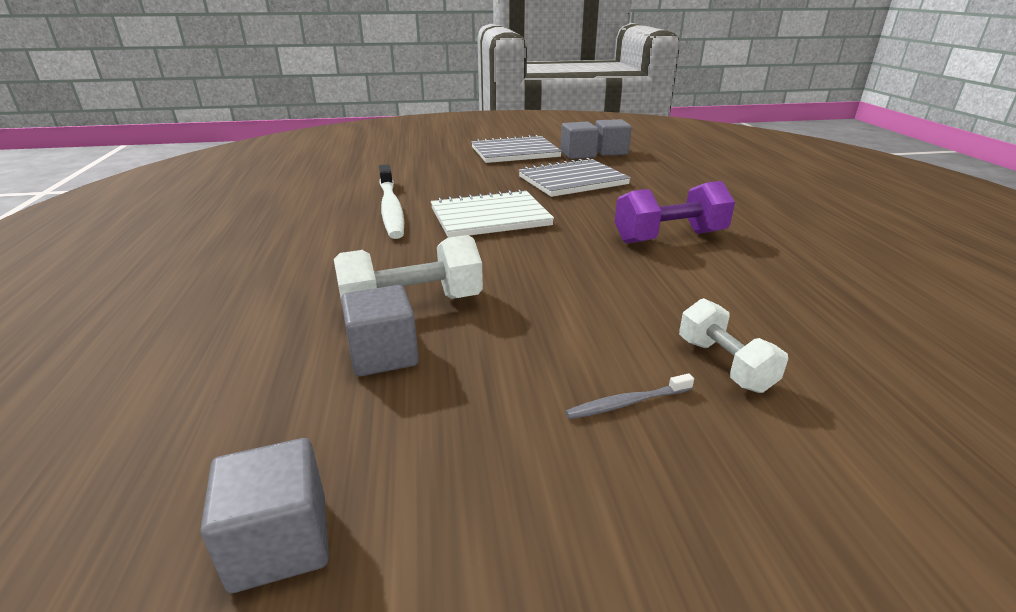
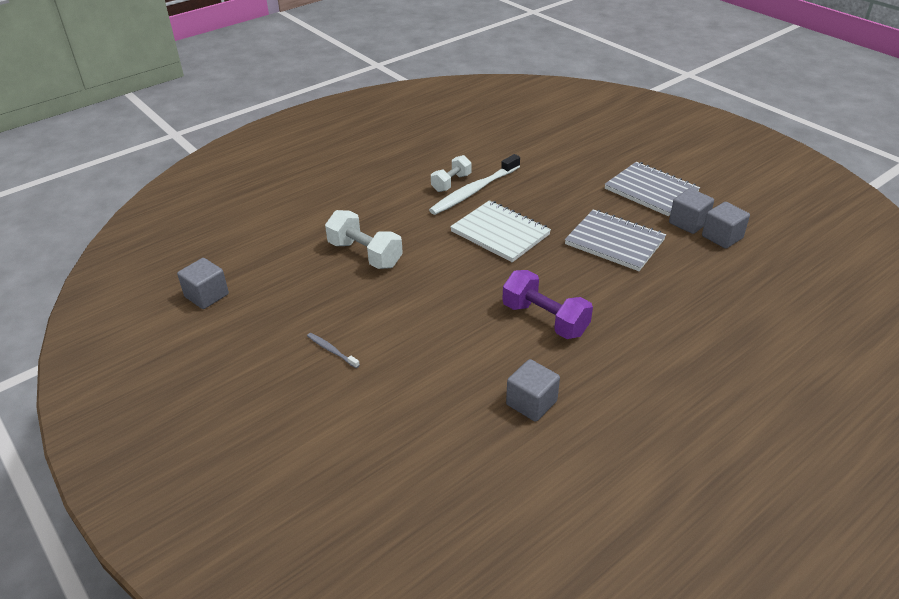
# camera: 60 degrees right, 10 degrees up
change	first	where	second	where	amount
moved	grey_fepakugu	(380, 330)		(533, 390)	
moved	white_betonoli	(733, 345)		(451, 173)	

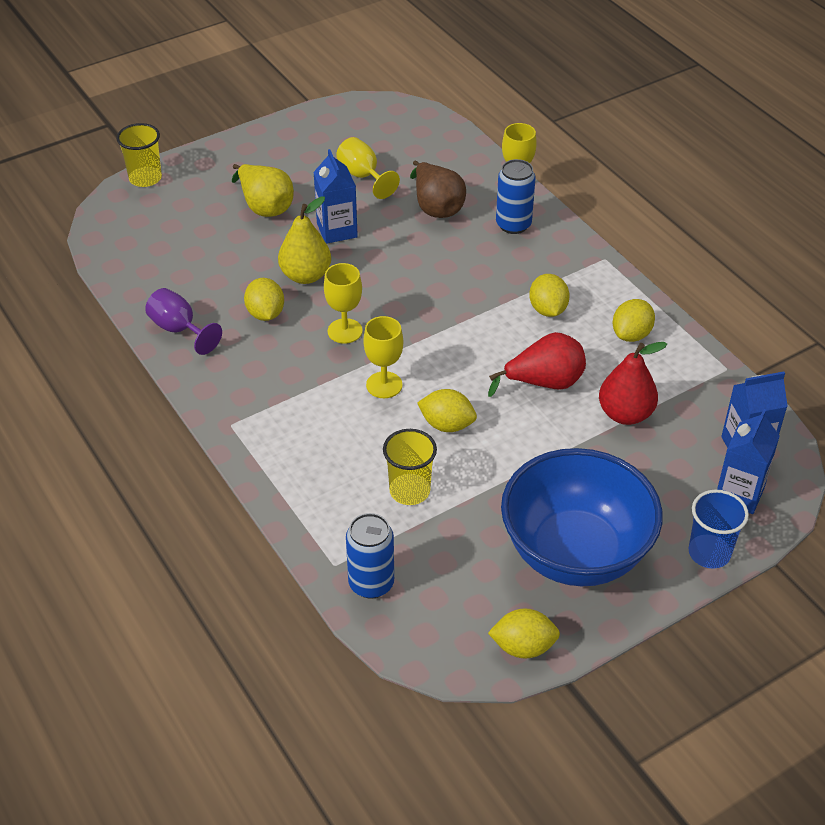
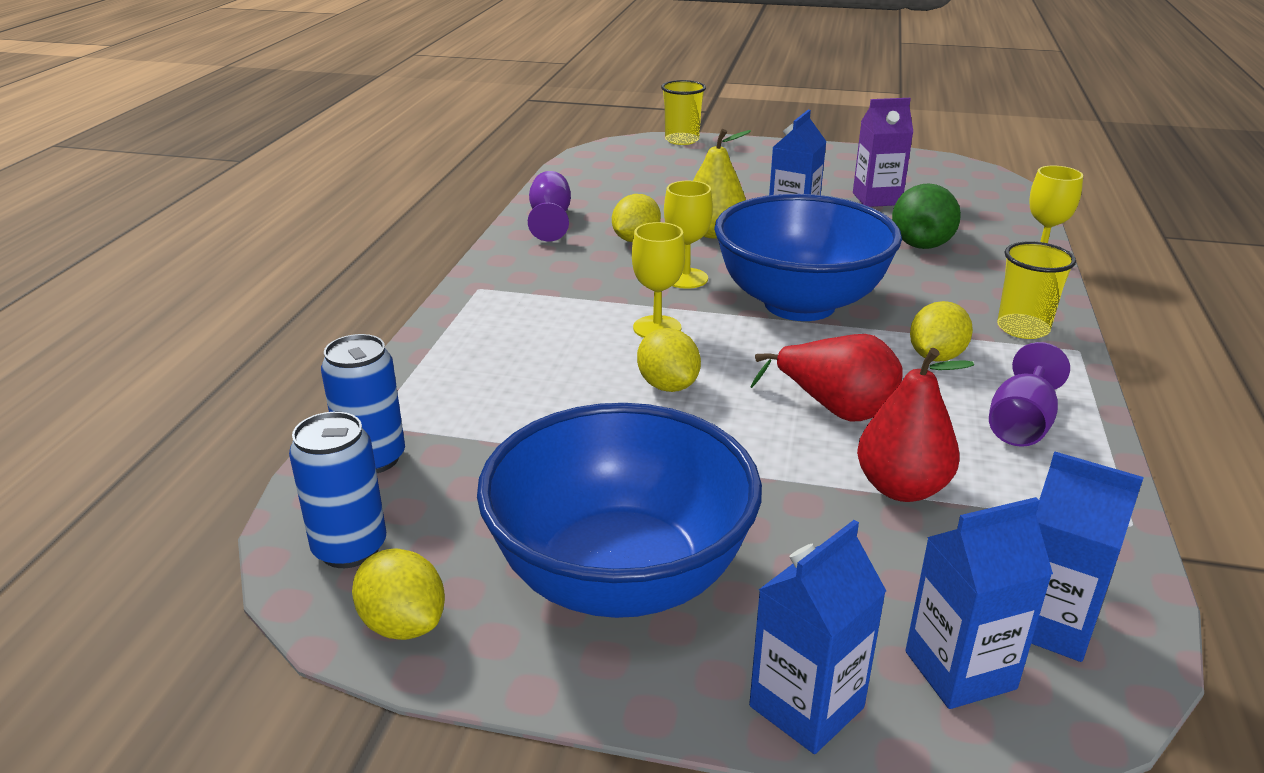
# camera: 45 degrees right, 15 degrees down
change	first	where	second	where	amount
removed	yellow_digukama	(263, 190)			
added			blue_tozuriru	(808, 257)	
moved	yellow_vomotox	(410, 467)		(1036, 290)	
moved	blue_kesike	(516, 196)		(337, 490)	
replaced	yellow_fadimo	(368, 168)	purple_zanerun	(883, 152)	
replaced	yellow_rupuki	(633, 320)	purple_fadimo	(1029, 394)	
replaced	blue_vomotox	(719, 529)	blue_zanerun	(817, 637)	
recoloured	brown_digukama	(438, 189)	green_digukama	(926, 216)	

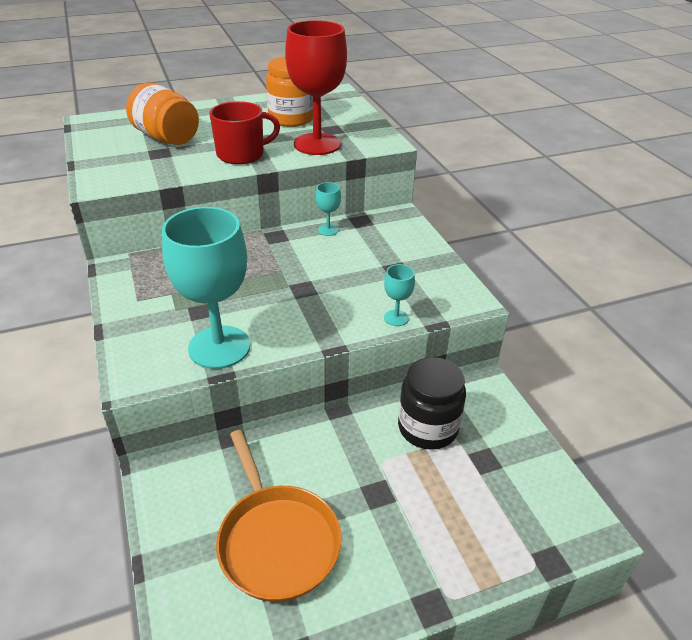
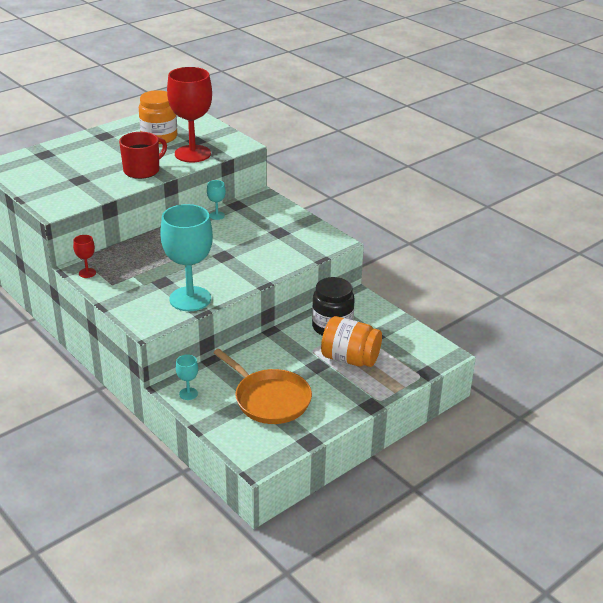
# camera: 20 degrees left, 5 degrees down
change	first	where	second	where	amount
added			red_fadimo	(84, 256)	
moved	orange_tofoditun	(162, 114)		(351, 341)	
moved	turquoise_fadimo	(399, 295)		(187, 377)	

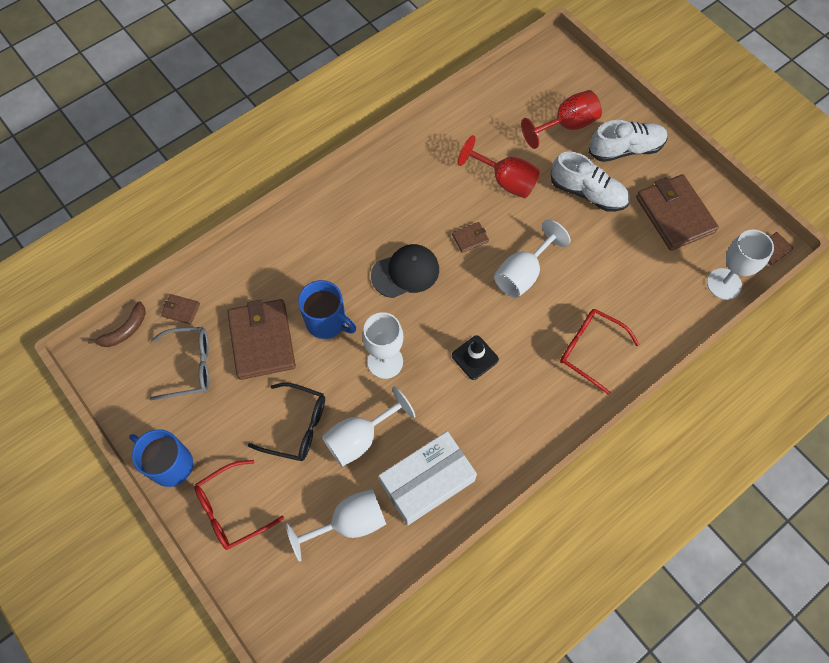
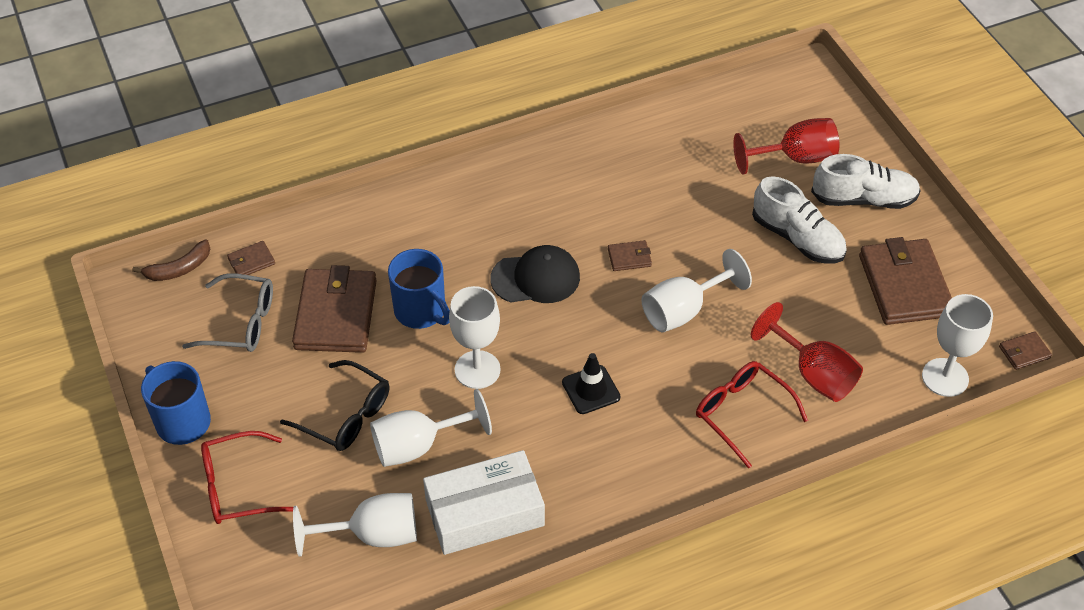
# camera: 15 degrees right, 15 degrees down
change	first	where	second	where	amount
moved	red_fadimo	(499, 166)		(807, 352)	
turned	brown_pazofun	(180, 309)		(251, 258)	60 degrees counterclockwise

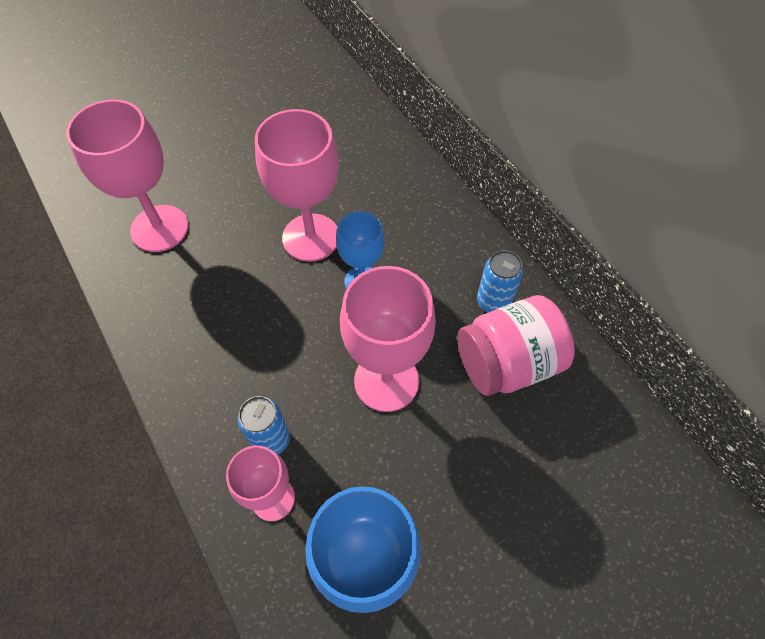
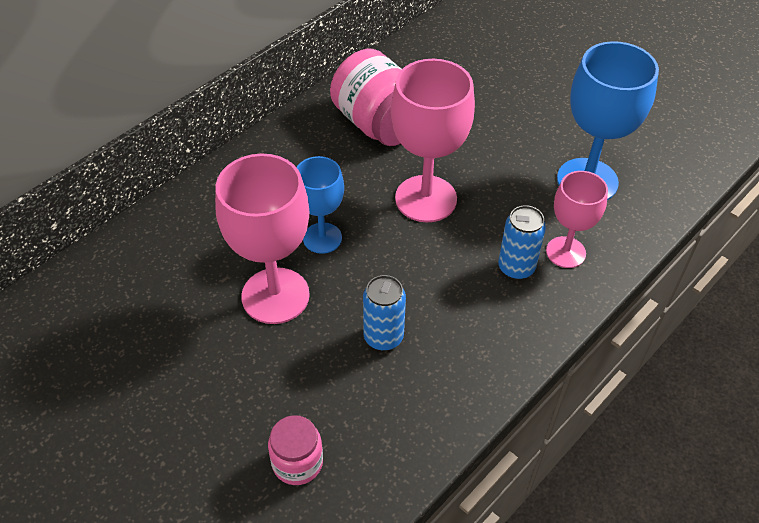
# camera: 105 degrees left, 10 degrees down
change	first	where	second	where	amount
moved	blue_kesike	(500, 281)		(384, 313)	
replaced	pink_fadimo	(127, 175)	pink_tofoditun	(295, 450)	

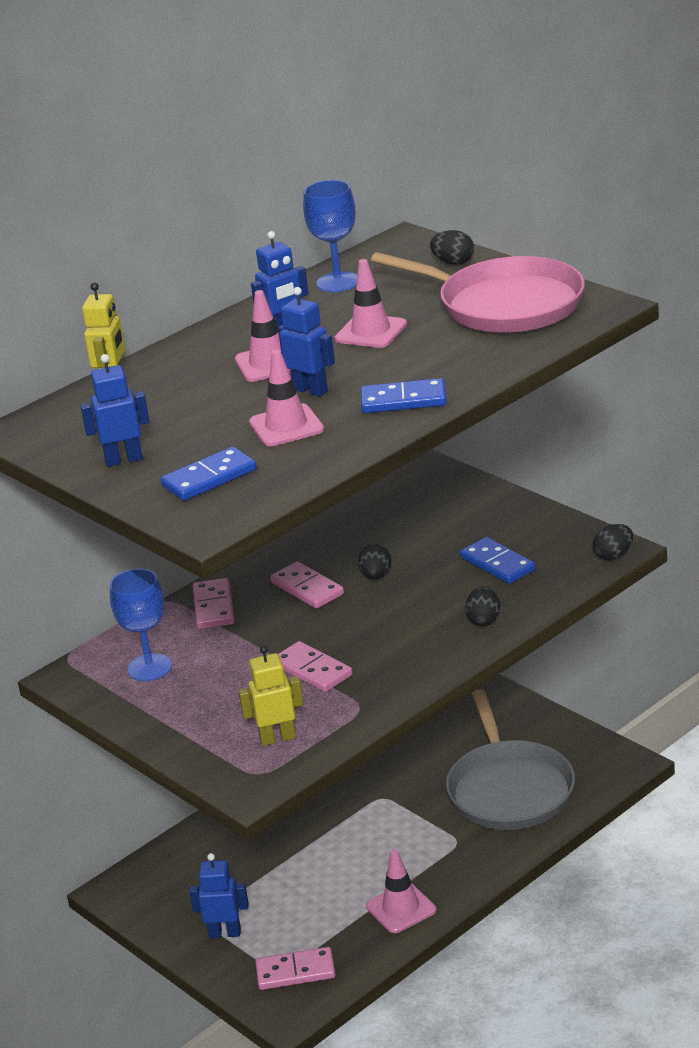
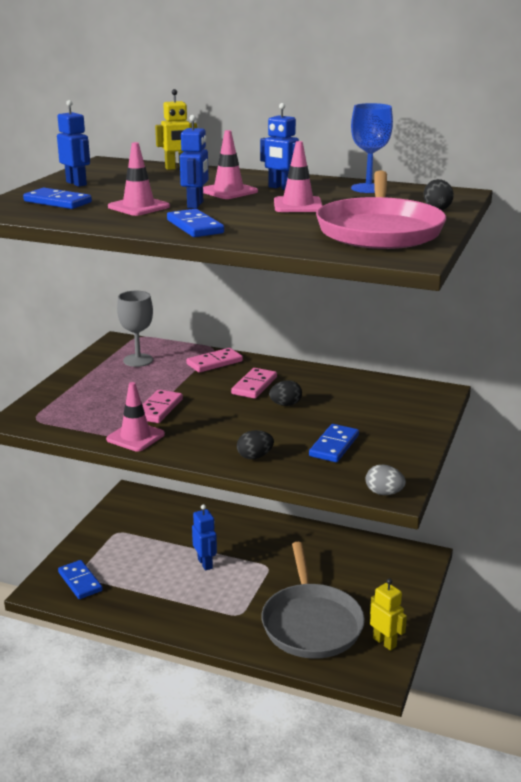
# camera: 60 degrees right, 5 degrees down
change	first	where	second	where	amount
moved	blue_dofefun	(219, 895)		(204, 537)	
moved	yellow_dofefun	(271, 695)		(388, 614)	
moved	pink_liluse	(401, 891)		(135, 417)	
recoloured	blue_fadimo	(141, 625)	grey_fadimo	(135, 329)	
recoloured	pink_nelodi	(295, 968)	blue_nelodi	(80, 579)	
recoloured	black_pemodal	(613, 542)	grey_pemodal	(386, 480)	
turned	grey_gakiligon	(510, 759)		(313, 600)	60 degrees counterclockwise

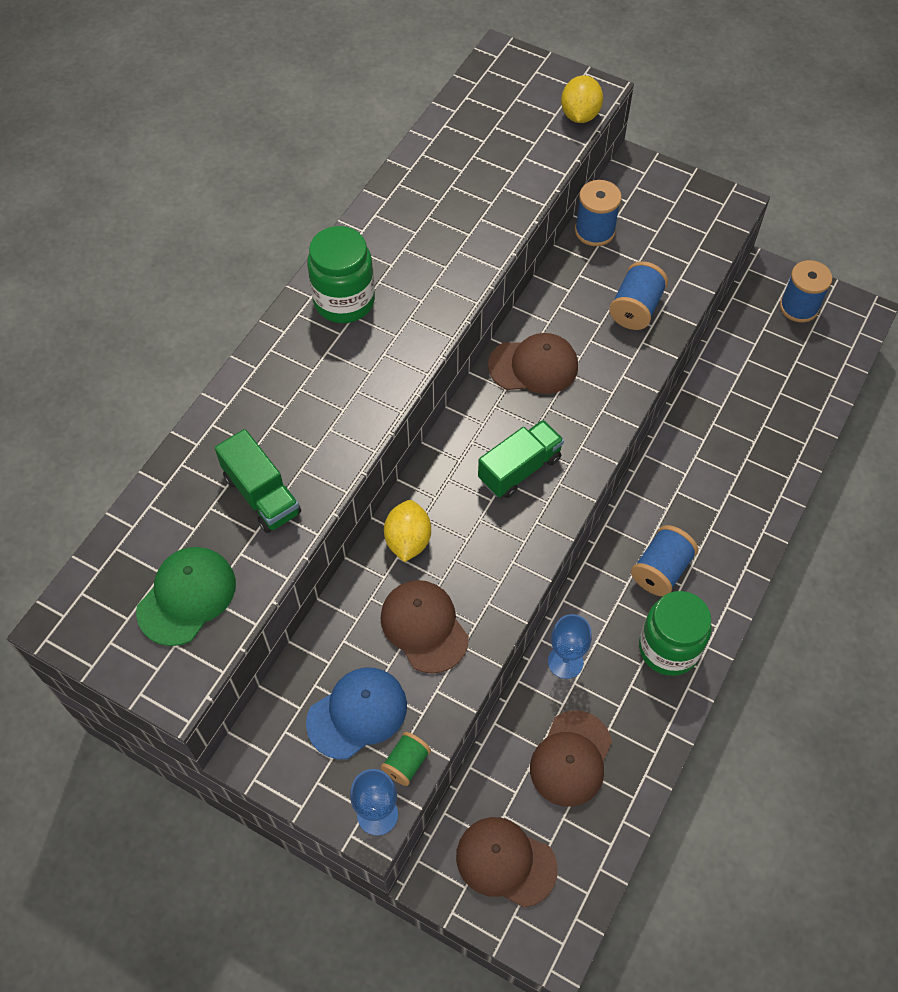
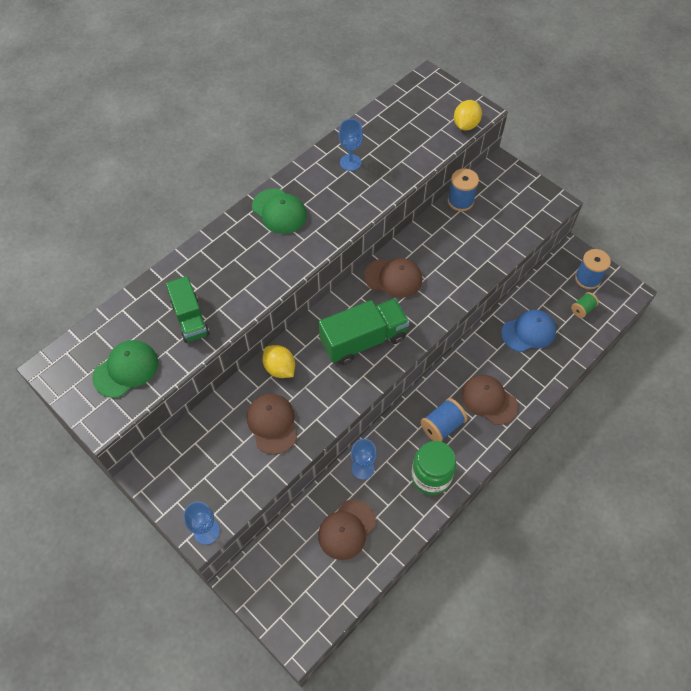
# camera: 15 degrees right, 0 degrees up
change	first	where	second	where	amount
removed	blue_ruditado	(638, 295)			
added			blue_fadimo	(351, 145)	
moved	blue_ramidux	(356, 713)		(528, 331)	
moved	green_ruditado	(406, 759)		(585, 305)	
moved	brown_ramidux	(507, 862)		(490, 400)	
replaced	green_tofoditun	(341, 274)	green_ramidux	(279, 211)	
turned	yellow_rupuki	(407, 531)		(279, 361)	60 degrees counterclockwise
resized	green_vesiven	(521, 459)		(364, 331)	x1.51

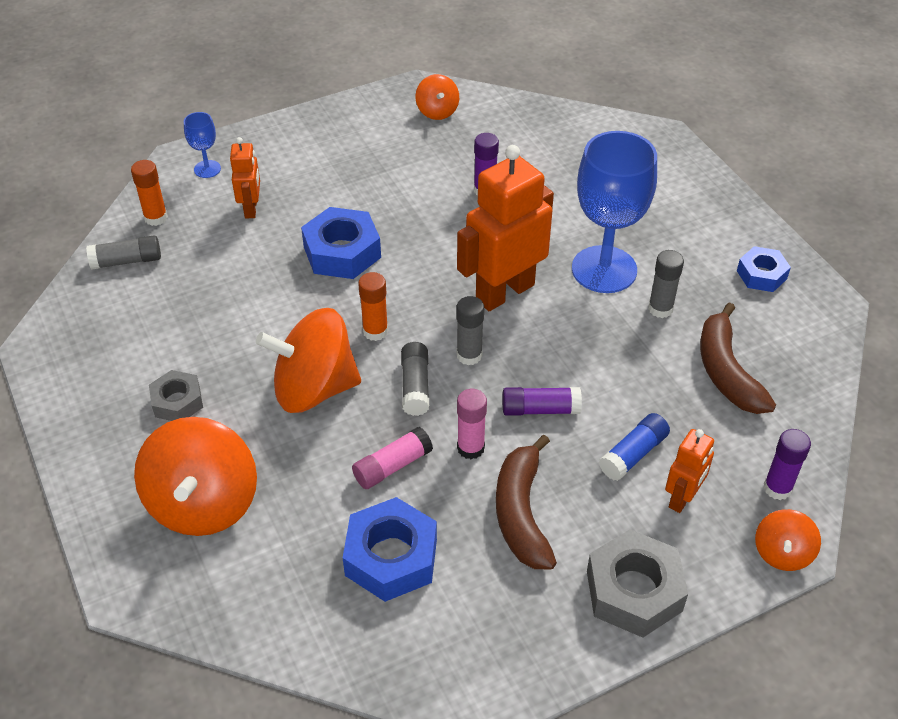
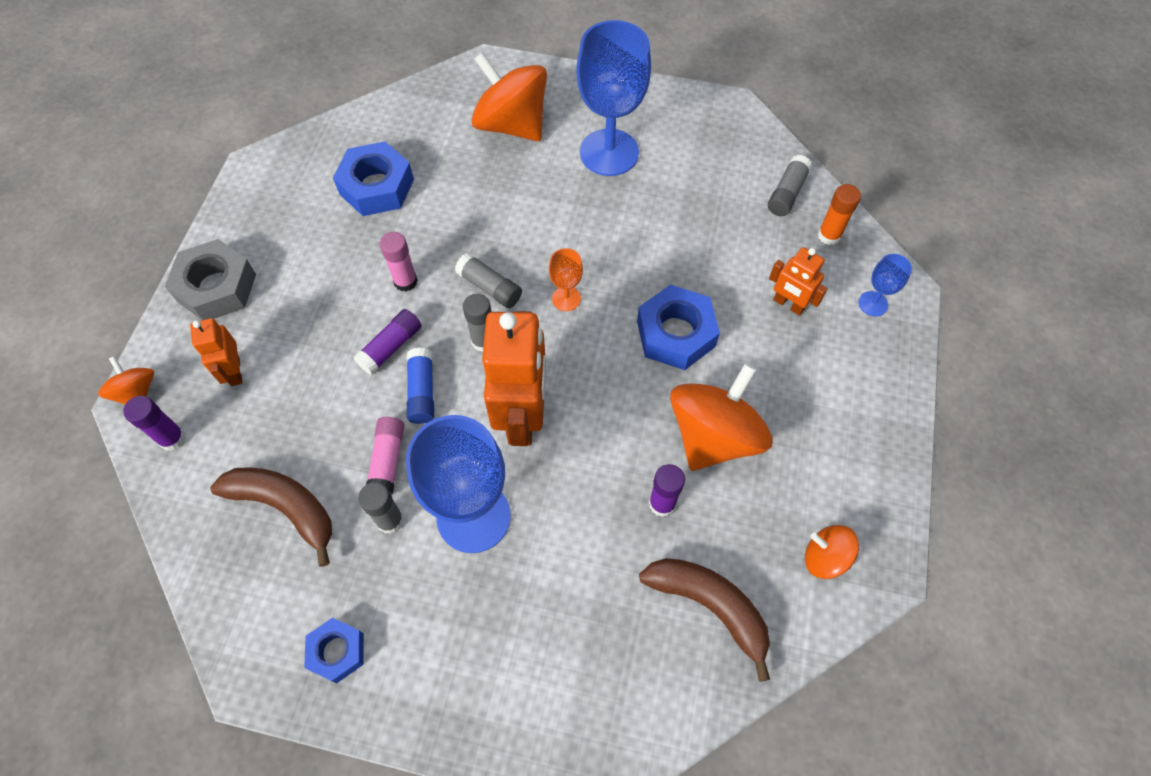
# camera: 130 degrees right, 15 degrees up
change	first	where	second	where	amount
moved	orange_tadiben	(308, 360)		(721, 417)	
moved	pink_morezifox	(392, 458)		(385, 456)	
moved	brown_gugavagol	(526, 502)		(704, 620)	
moved	blue_morezifox	(634, 447)		(420, 386)	
replaced	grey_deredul	(176, 395)	blue_fadimo	(613, 98)	
replaced	orange_morezifox	(373, 306)	orange_fadimo	(566, 279)	

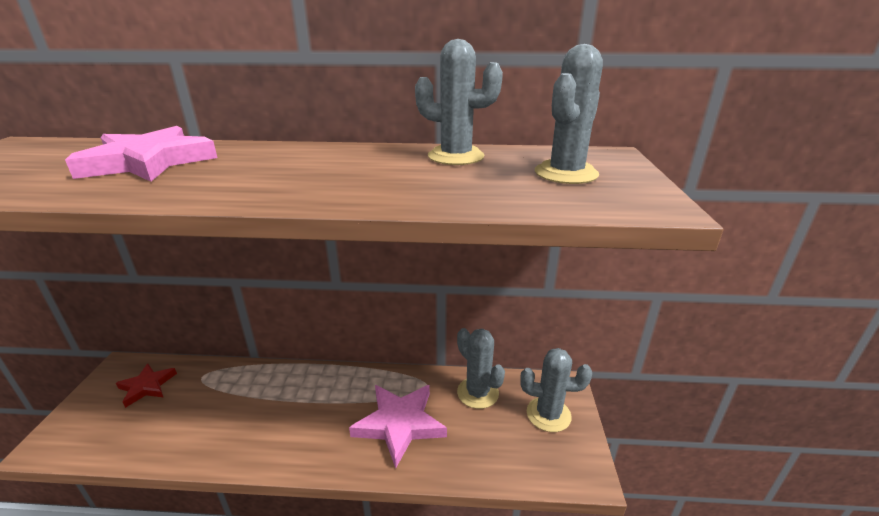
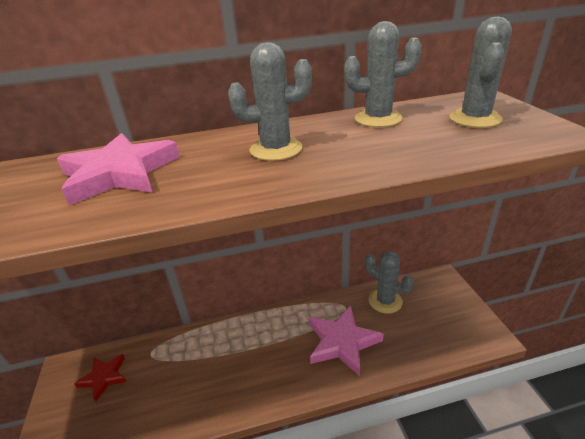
# camera: 15 degrees left, 5 degrees up
change	first	where	second	where	amount
moved	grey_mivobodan	(556, 390)		(270, 101)	

